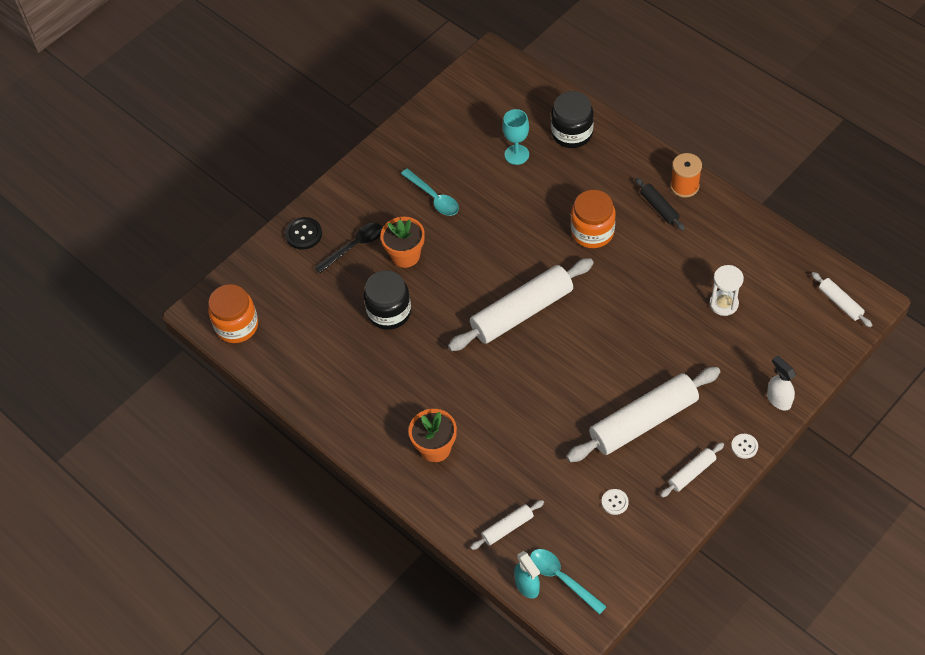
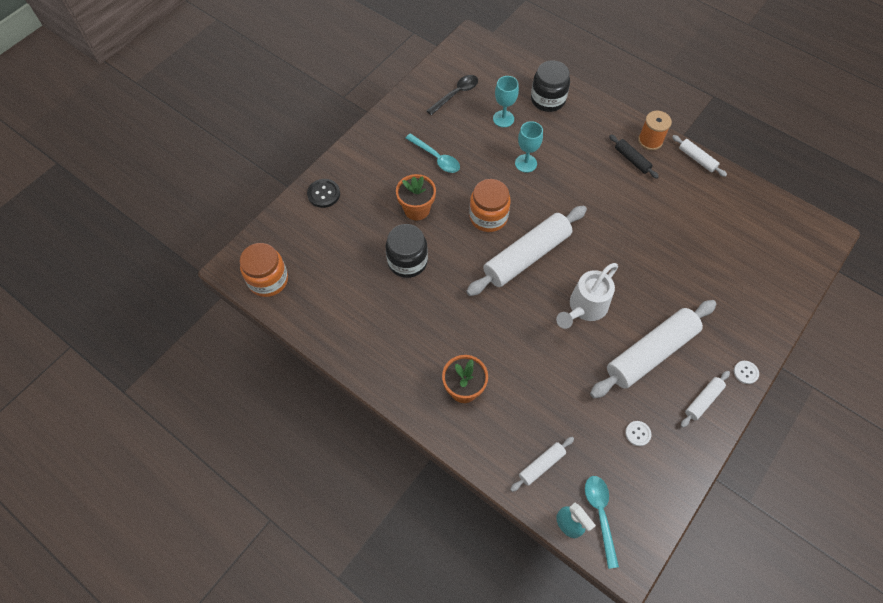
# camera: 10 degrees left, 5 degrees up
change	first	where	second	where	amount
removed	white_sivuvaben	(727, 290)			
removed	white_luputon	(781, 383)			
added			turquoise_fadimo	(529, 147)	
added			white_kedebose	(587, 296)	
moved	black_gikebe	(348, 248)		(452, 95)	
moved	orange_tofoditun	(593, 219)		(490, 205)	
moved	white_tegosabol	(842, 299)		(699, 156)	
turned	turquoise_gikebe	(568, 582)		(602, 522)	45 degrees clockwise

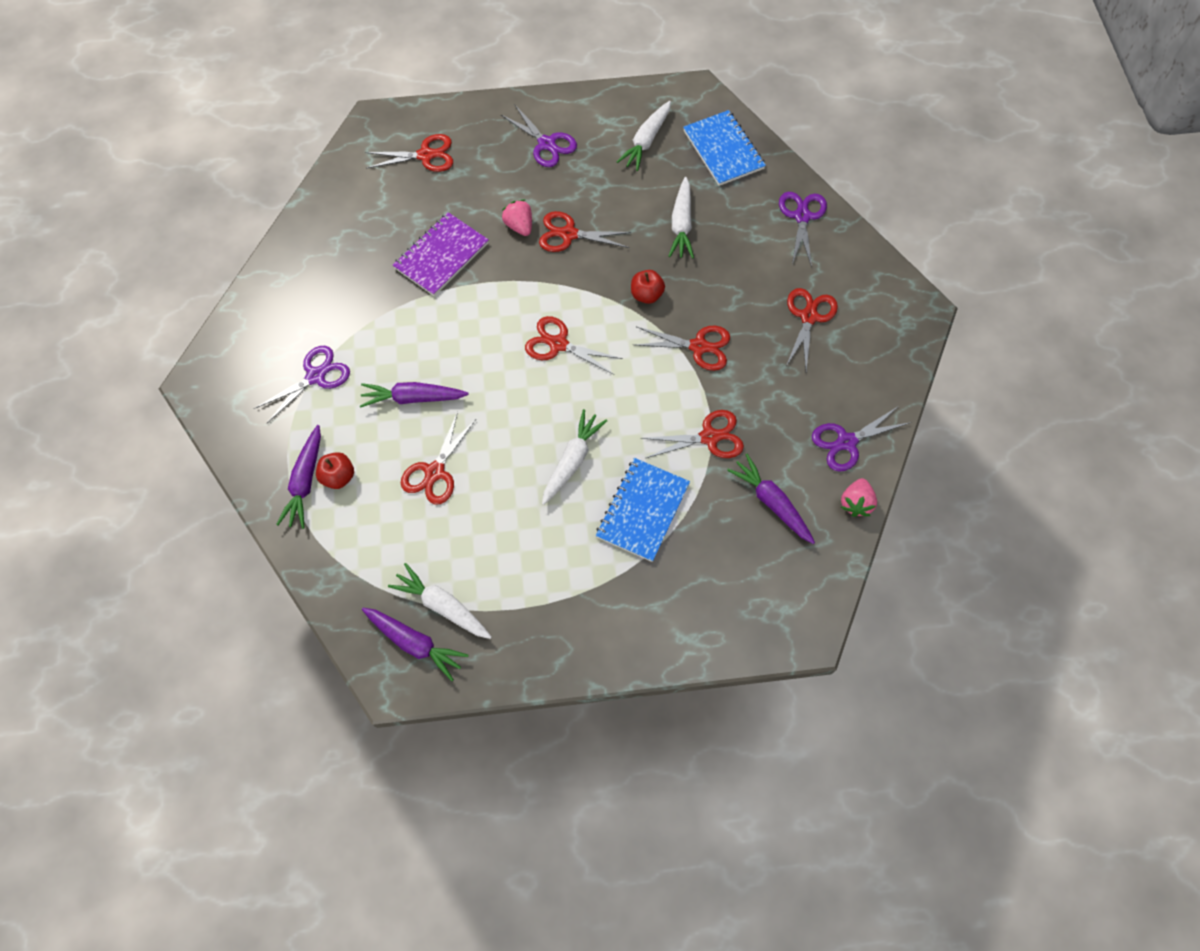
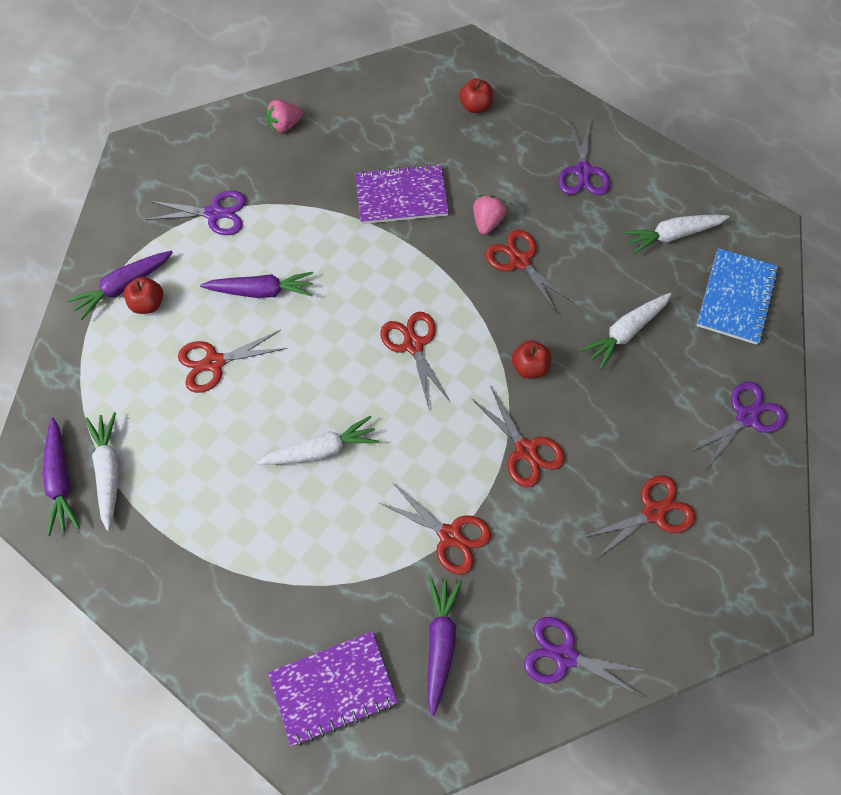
# camera: 45 degrees right, 0 degrees up
change	first	where	second	where	amount
removed	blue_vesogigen	(643, 510)			
added			purple_vesogigen	(333, 688)	
moved	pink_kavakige	(859, 497)		(284, 116)	
replaced	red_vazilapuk	(409, 153)	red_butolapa	(476, 95)	
turned	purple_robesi	(414, 395)		(256, 285)	135 degrees clockwise

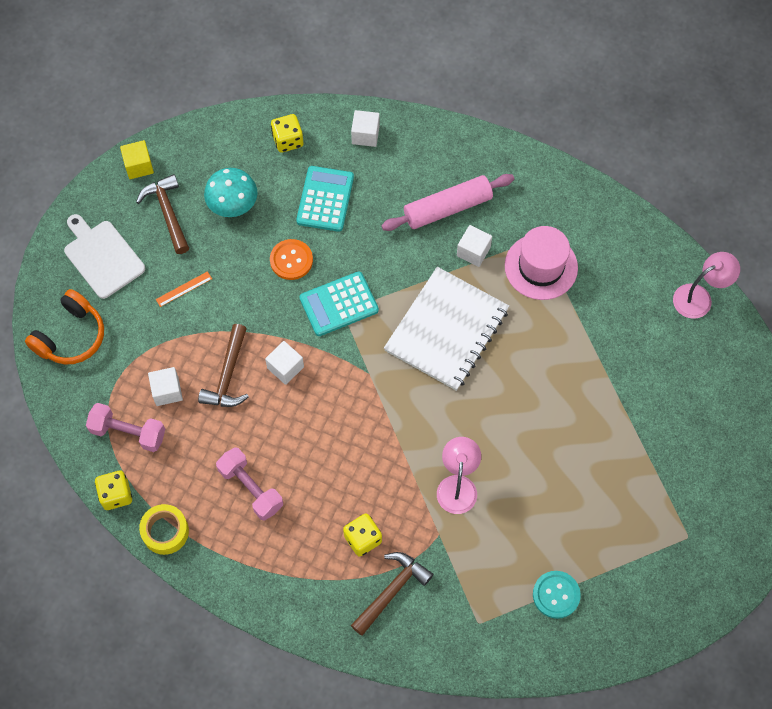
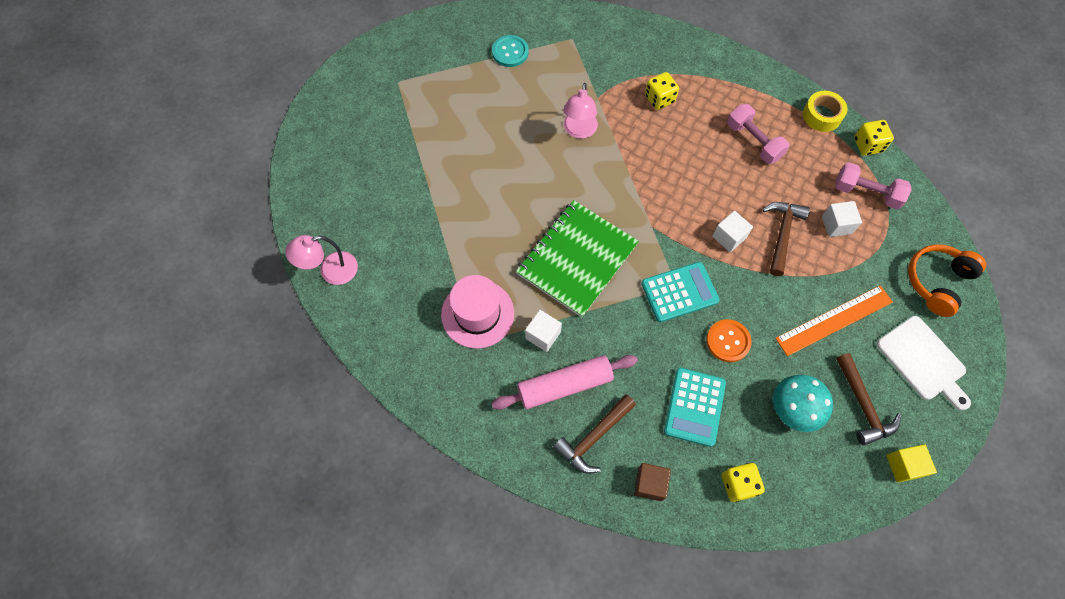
# camera: 175 degrees left, 0 degrees up
change	first	where	second	where	amount
moved	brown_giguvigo	(392, 594)		(594, 434)	
recoloured	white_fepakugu	(365, 128)	brown_fepakugu	(652, 482)	
recoloured	white_vesogigen	(446, 329)	green_vesogigen	(577, 258)	
resized	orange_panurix	(184, 289)		(834, 320)	x2.17

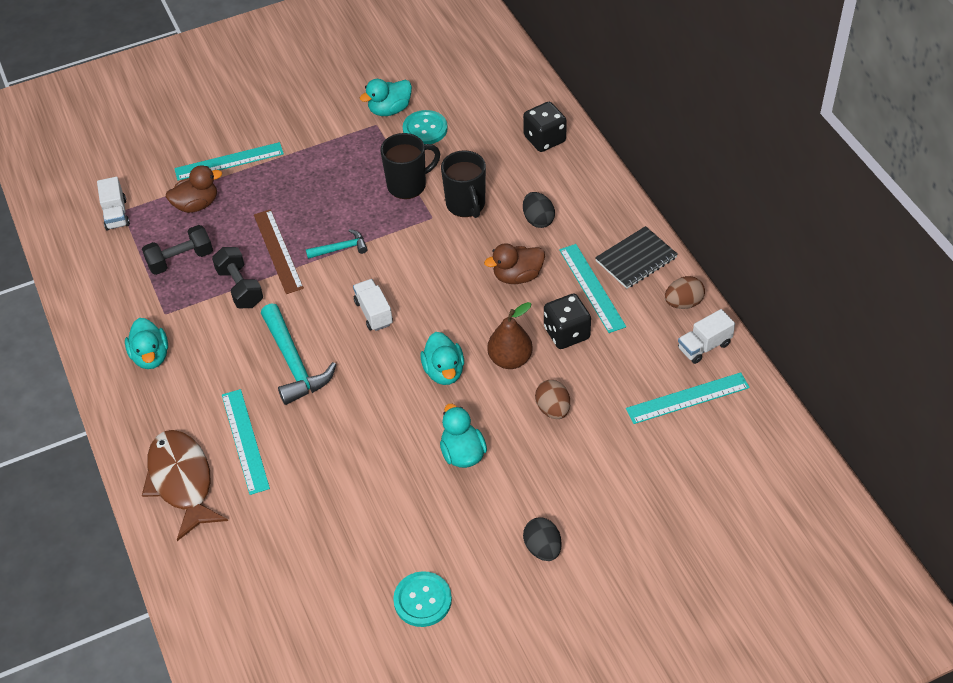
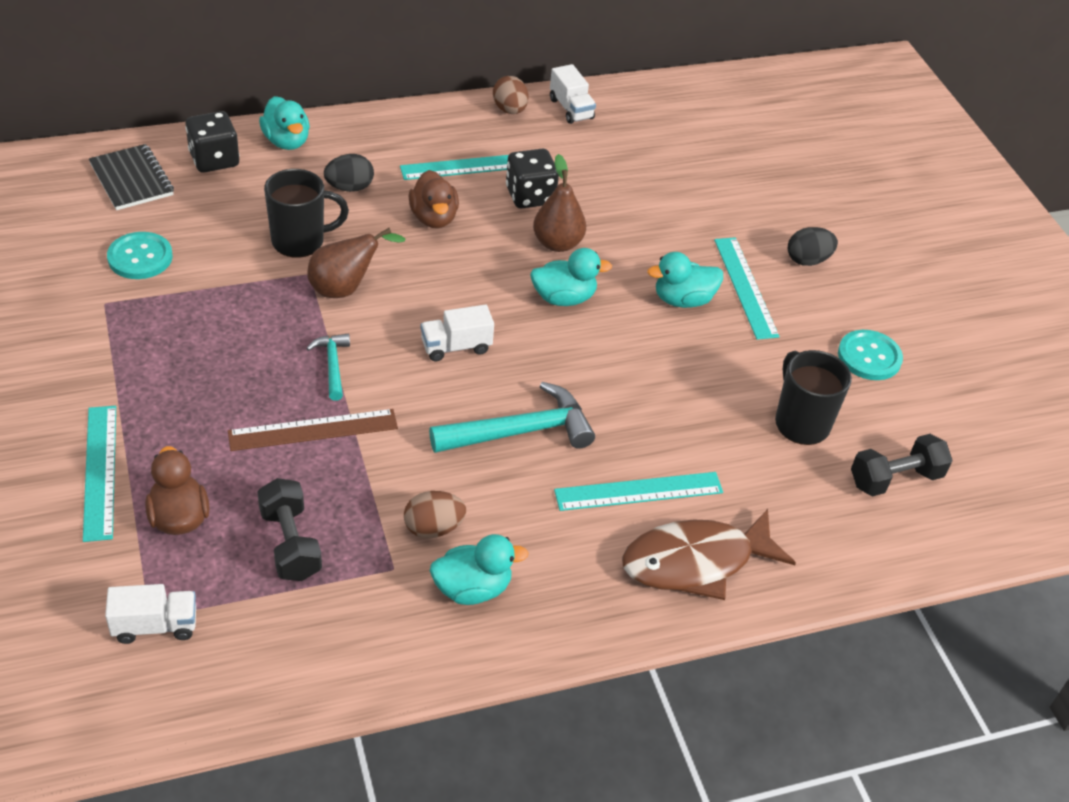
# camera: 90 degrees left, 5 degrees down
change	first	where	second	where	amount
added			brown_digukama	(356, 263)	
moved	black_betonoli	(237, 277)		(902, 465)	
moved	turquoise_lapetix	(386, 97)		(284, 123)	
moved	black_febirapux	(410, 166)		(813, 397)	
moved	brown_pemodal	(552, 399)		(435, 514)	
moved	black_vesogigen	(636, 257)		(131, 177)	
moved	turquoise_panurix	(688, 398)		(747, 288)	

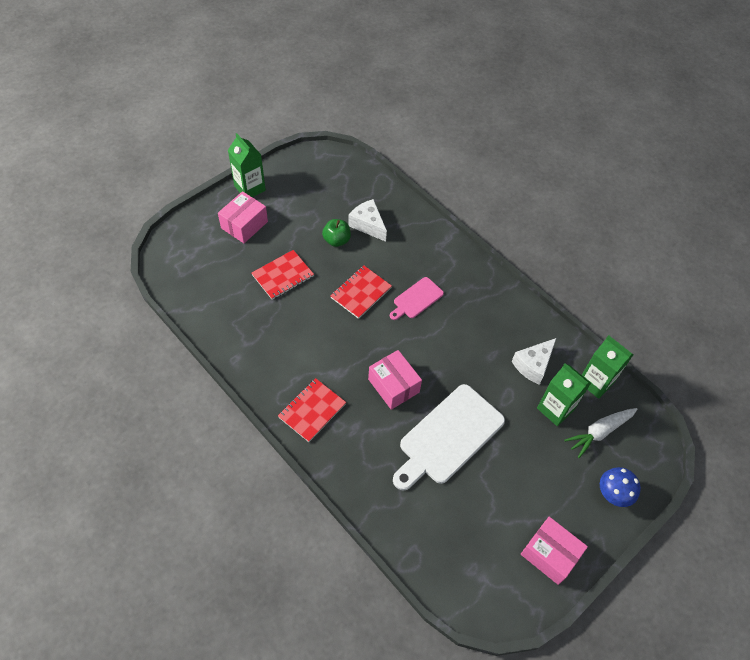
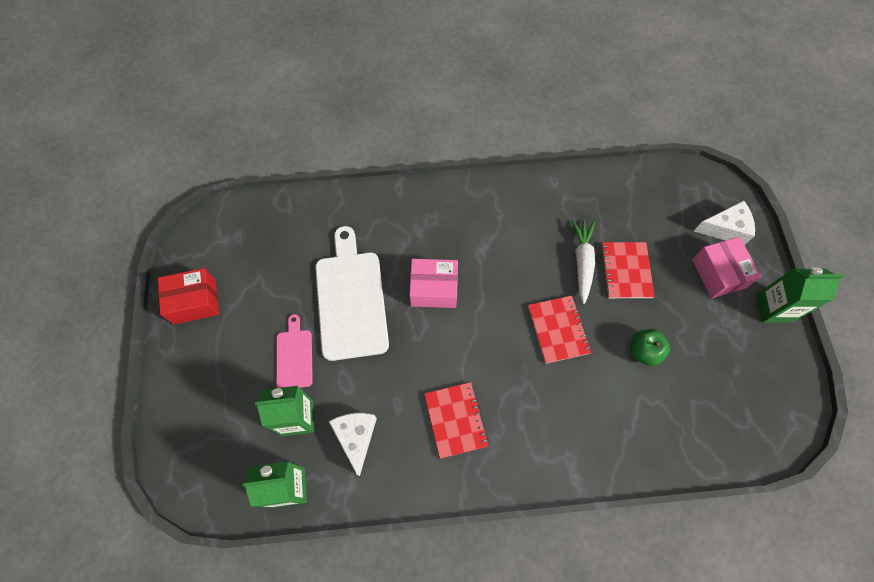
# camera: 130 degrees right, 10 degrees up
change	first	where	second	where	amount
removed	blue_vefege	(620, 487)			
moved	red_vesogigen	(312, 410)		(456, 420)	
moved	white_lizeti	(367, 220)		(724, 223)	
moved	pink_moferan	(417, 298)		(294, 351)	
moved	white_robesi	(600, 433)		(583, 261)	
recoloured	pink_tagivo	(554, 551)	red_tagivo	(188, 296)	

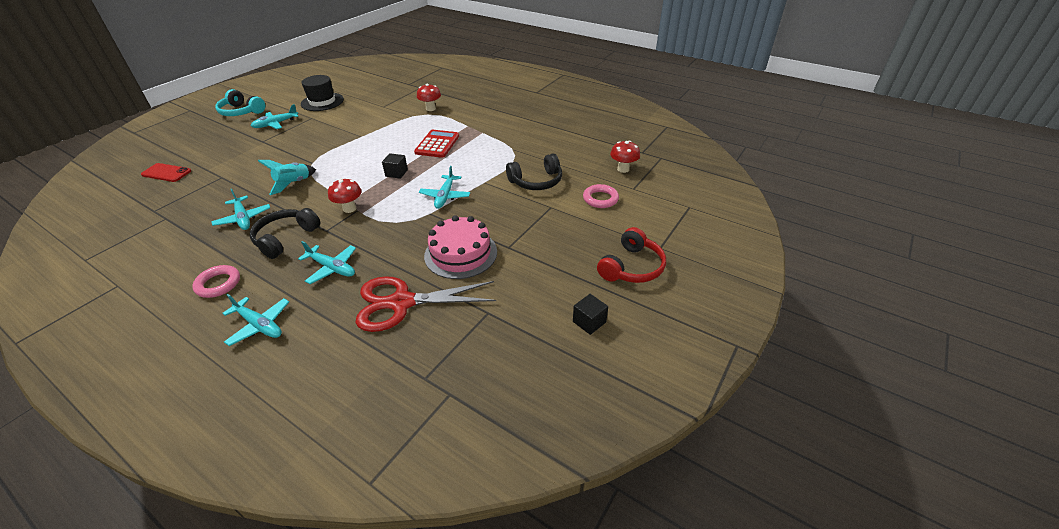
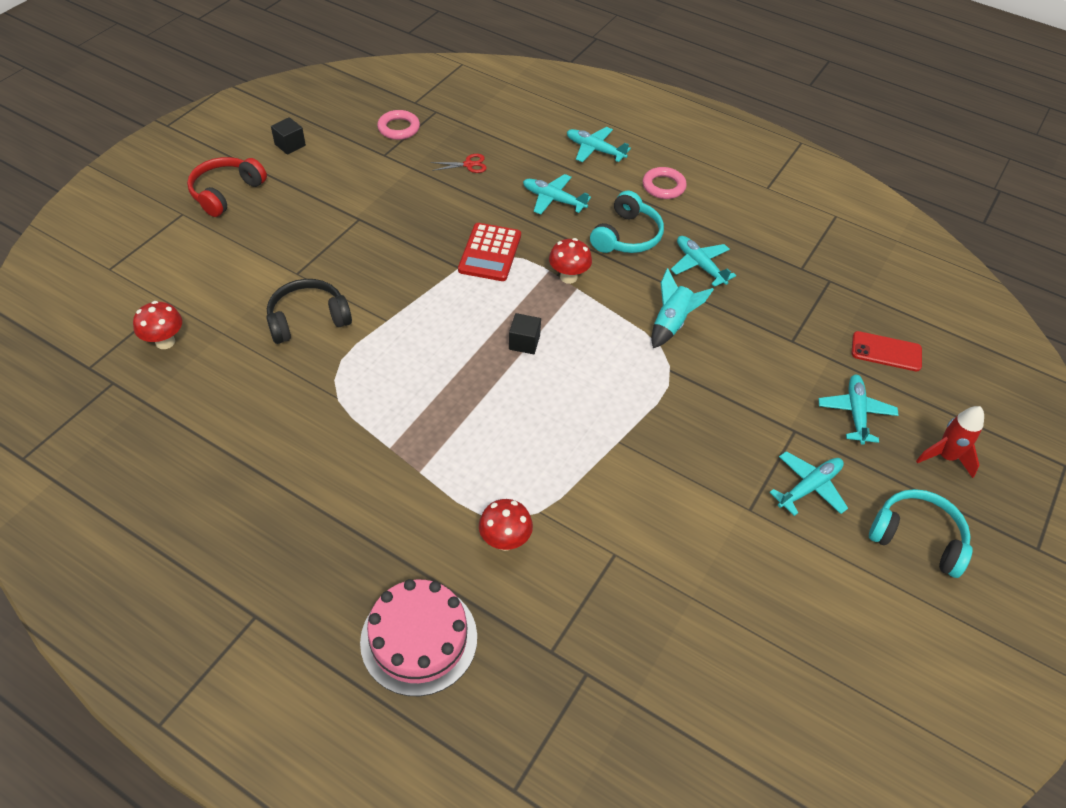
# camera: 175 degrees right, 10 degrees up
change	first	where	second	where	amount
removed	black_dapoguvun	(322, 93)			
added			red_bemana	(950, 442)	
moved	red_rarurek	(436, 144)		(489, 252)	
moved	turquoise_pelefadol	(444, 187)		(858, 409)	
moved	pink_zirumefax	(460, 247)		(418, 637)	
moved	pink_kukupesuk	(601, 196)		(398, 125)	
recoloured	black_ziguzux	(285, 233)	turquoise_ziguzux	(627, 222)	
resized	red_vazilapuk	(425, 304)		(459, 163)	x0.41

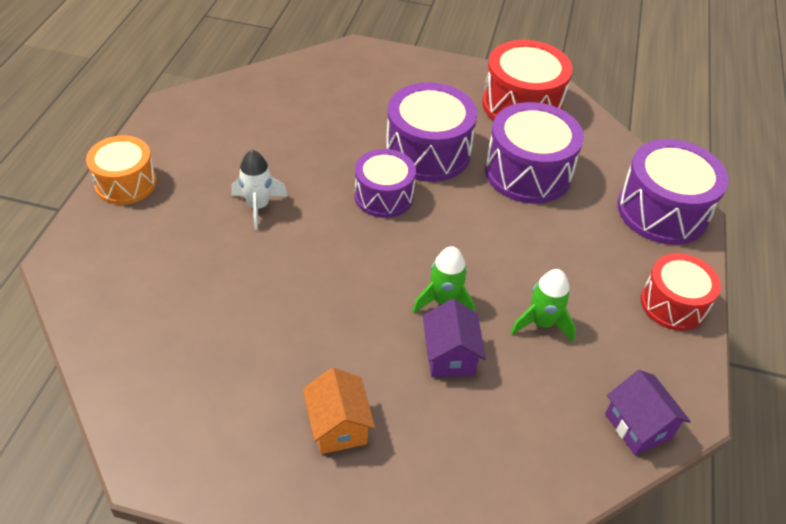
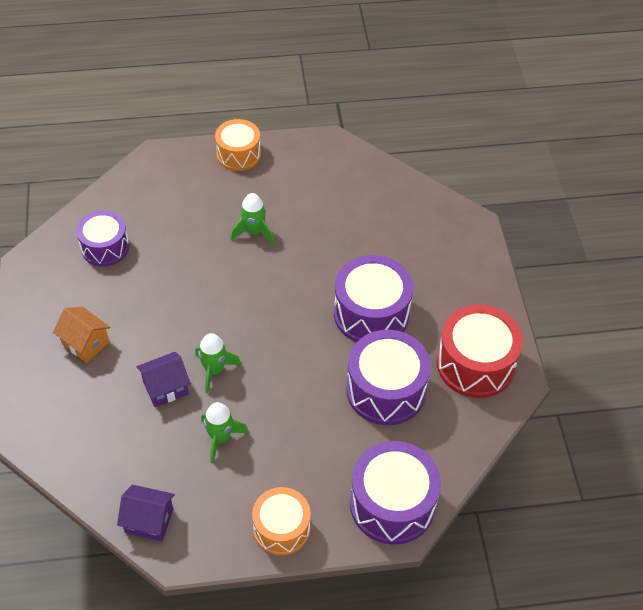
# camera: 70 degrees right, 5 degrees up
change	first	where	second	where	amount
moved	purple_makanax	(385, 183)		(102, 238)	
recoloured	white_bemana	(259, 190)	green_bemana	(252, 218)	
recoloured	red_makanax	(681, 292)	orange_makanax	(281, 521)	
turned	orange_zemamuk	(339, 411)		(82, 335)	75 degrees clockwise
turned	purple_zemamuk	(648, 413)		(146, 513)	60 degrees clockwise

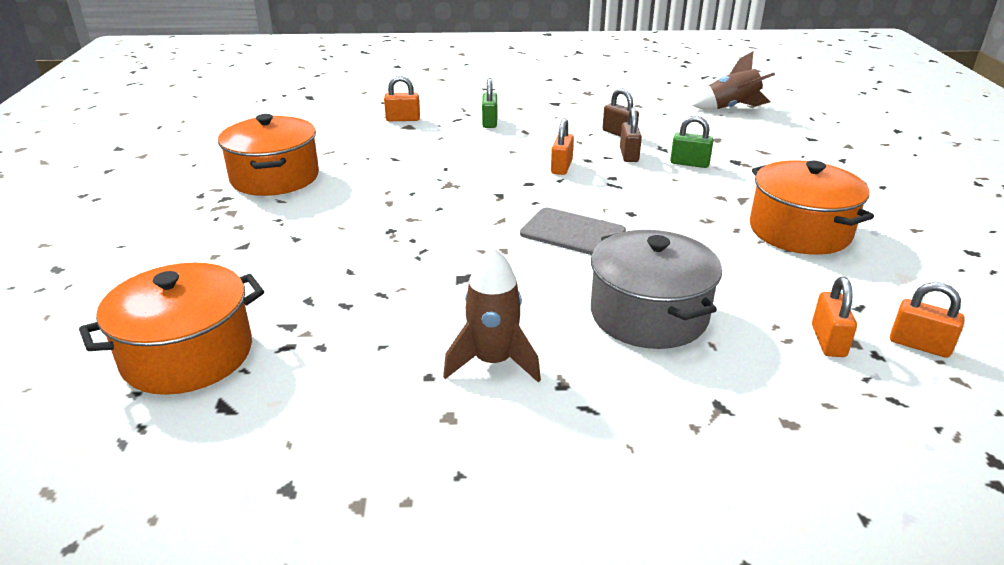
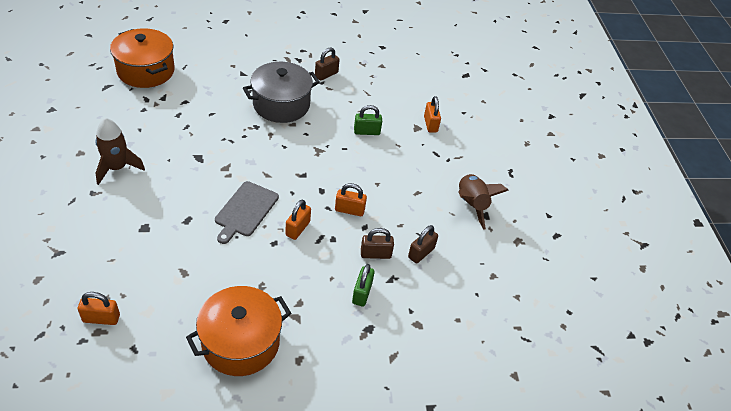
# camera: 80 degrees right, 15 degrees up
change	first	where	second	where	amount
moved	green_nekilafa	(489, 103)		(368, 120)	
moved	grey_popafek	(656, 289)		(281, 92)	
moved	brown_bemana	(733, 80)		(484, 202)	
moved	orange_nekilafa	(927, 320)		(298, 220)	
replaced	orange_popafek	(268, 155)	brown_nekilafa	(327, 64)	

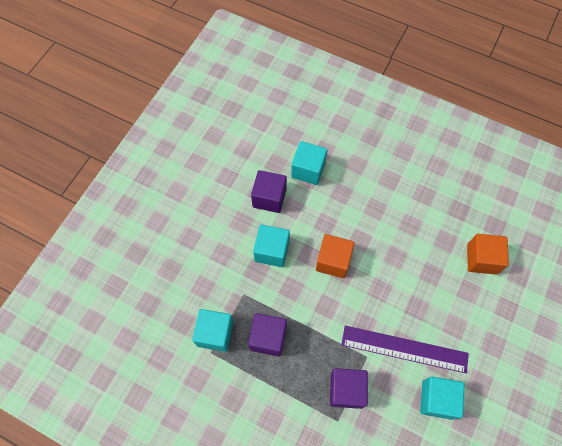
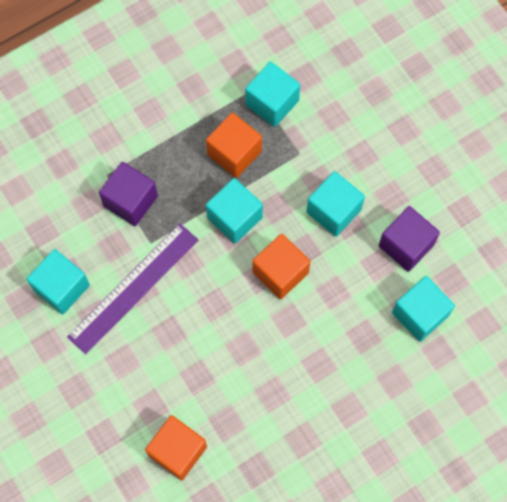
# camera: 120 degrees right, 5 degrees up
change	first	where	second	where	amount
added			turquoise_fepakugu	(234, 211)	
recoloured	purple_fepakugu	(267, 335)	orange_fepakugu	(234, 145)	

